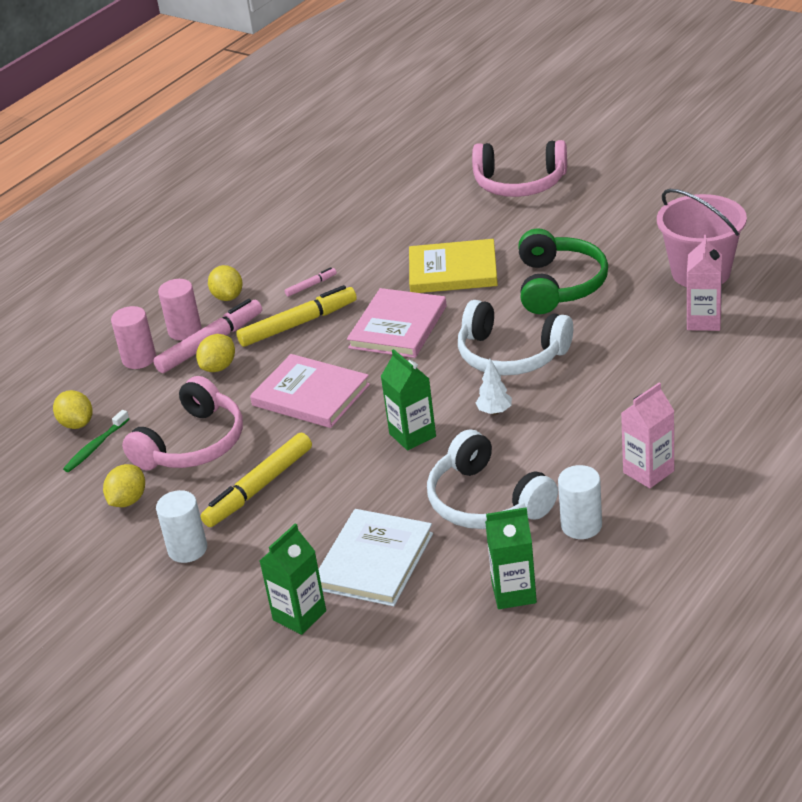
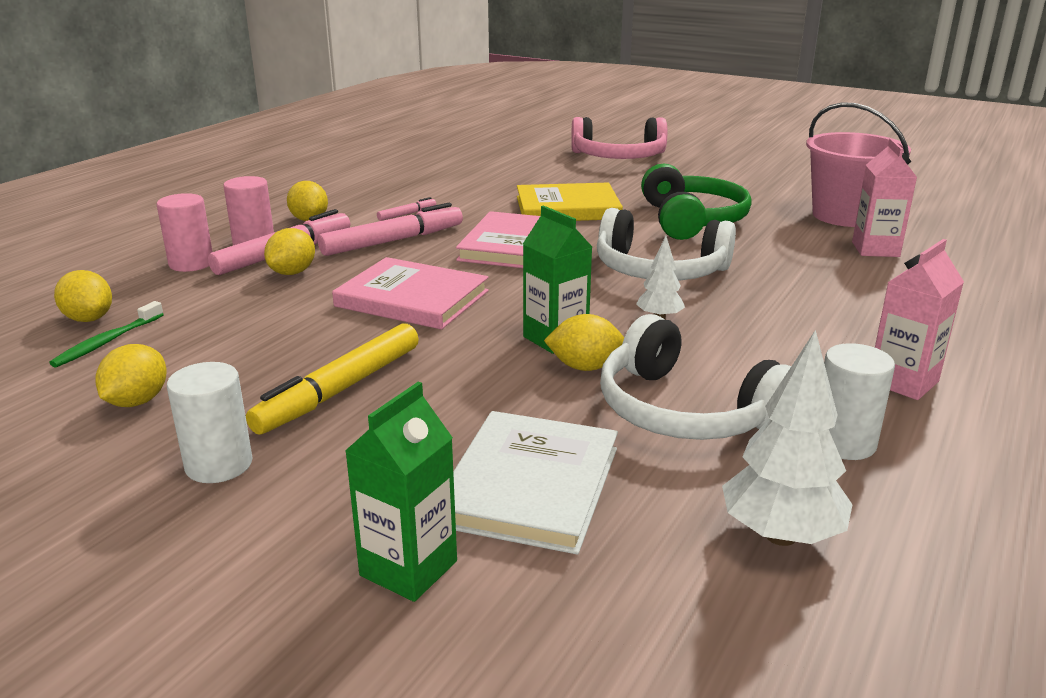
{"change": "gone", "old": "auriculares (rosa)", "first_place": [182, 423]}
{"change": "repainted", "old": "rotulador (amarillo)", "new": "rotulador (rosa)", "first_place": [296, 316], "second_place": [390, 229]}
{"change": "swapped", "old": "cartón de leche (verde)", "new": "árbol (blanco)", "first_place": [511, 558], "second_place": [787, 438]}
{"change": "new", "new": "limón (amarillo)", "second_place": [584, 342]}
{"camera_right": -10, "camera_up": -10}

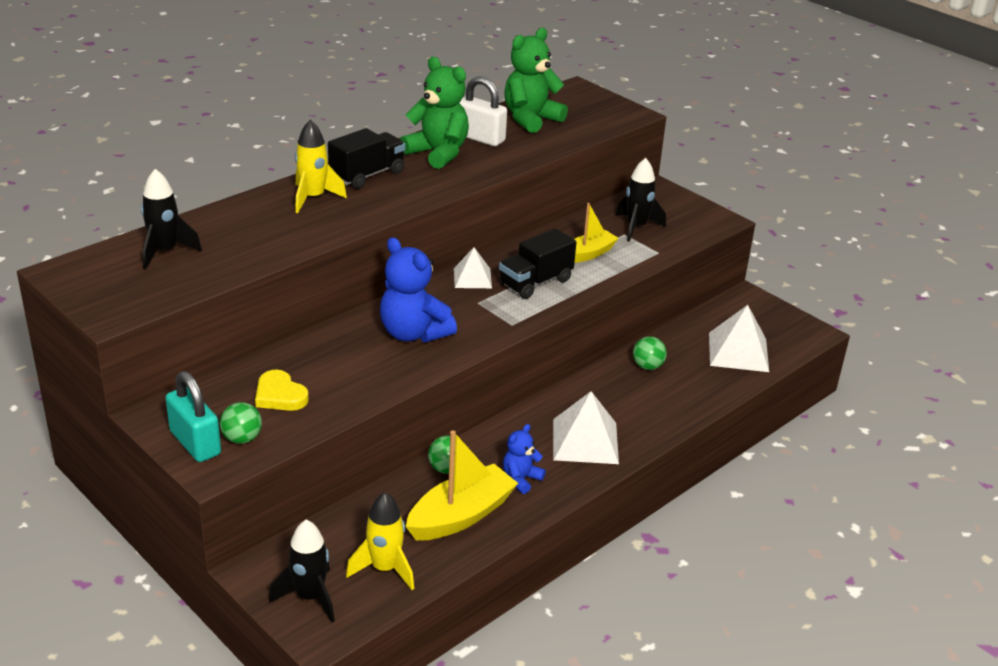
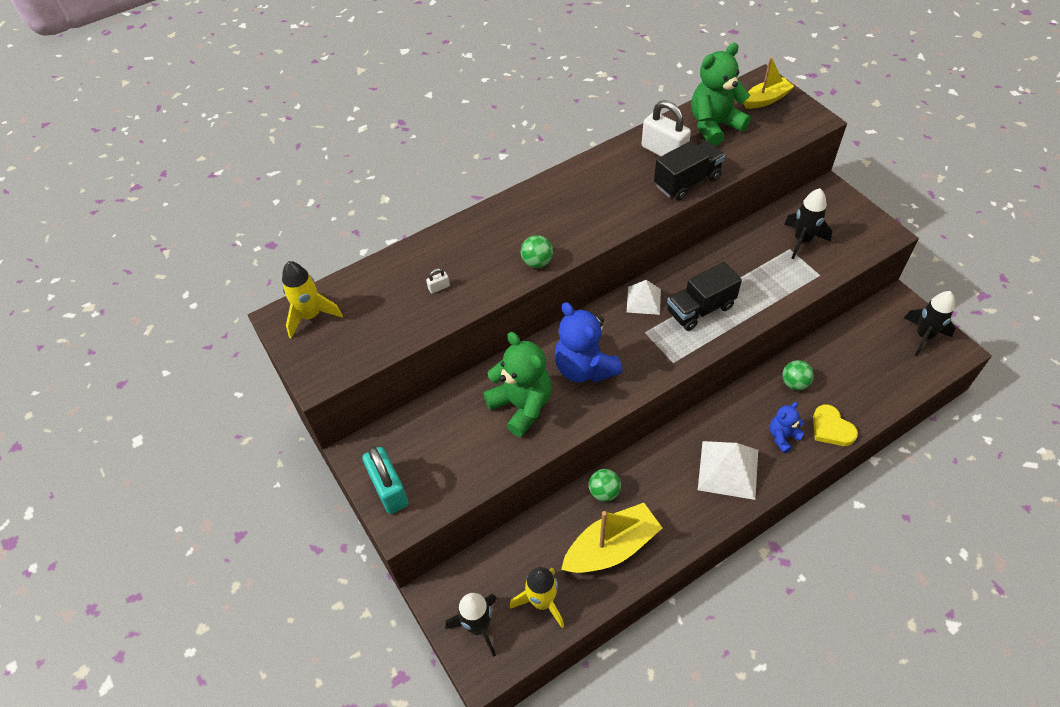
{"change": "shifted", "old": "cohete (negro)", "first_place": [171, 219], "second_place": [930, 323]}
{"change": "shifted", "old": "pelota (verde)", "first_place": [241, 423], "second_place": [536, 251]}
{"change": "shifted", "old": "corazón (amarillo)", "first_place": [282, 390], "second_place": [835, 425]}
{"change": "shifted", "old": "cohete (amarillo)", "first_place": [321, 166], "second_place": [312, 299]}
{"change": "shifted", "old": "camión (negro)", "first_place": [366, 158], "second_place": [689, 170]}
{"change": "shifted", "old": "osito (verde)", "first_place": [434, 113], "second_place": [517, 384]}
{"change": "shifted", "old": "osito (azul)", "first_place": [524, 459], "second_place": [787, 427]}
{"change": "shifted", "old": "barco (amarillo)", "first_place": [596, 233], "second_place": [768, 83]}
{"change": "gone", "old": "pirámide (blanco)", "first_place": [739, 338]}
{"change": "new", "new": "candado (blanco)", "second_place": [438, 281]}
{"camera_right": 15, "camera_up": 20}

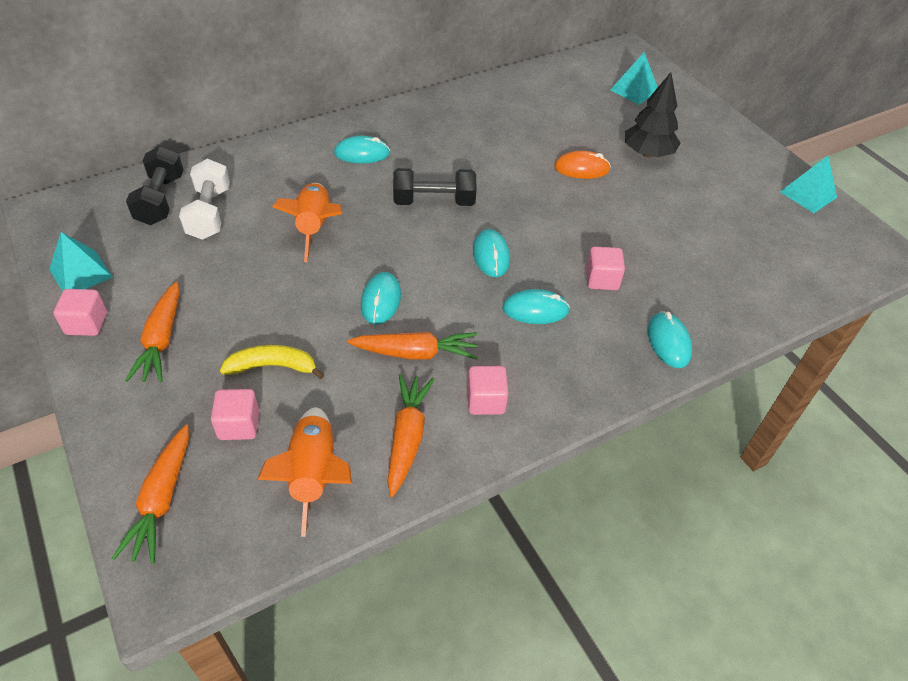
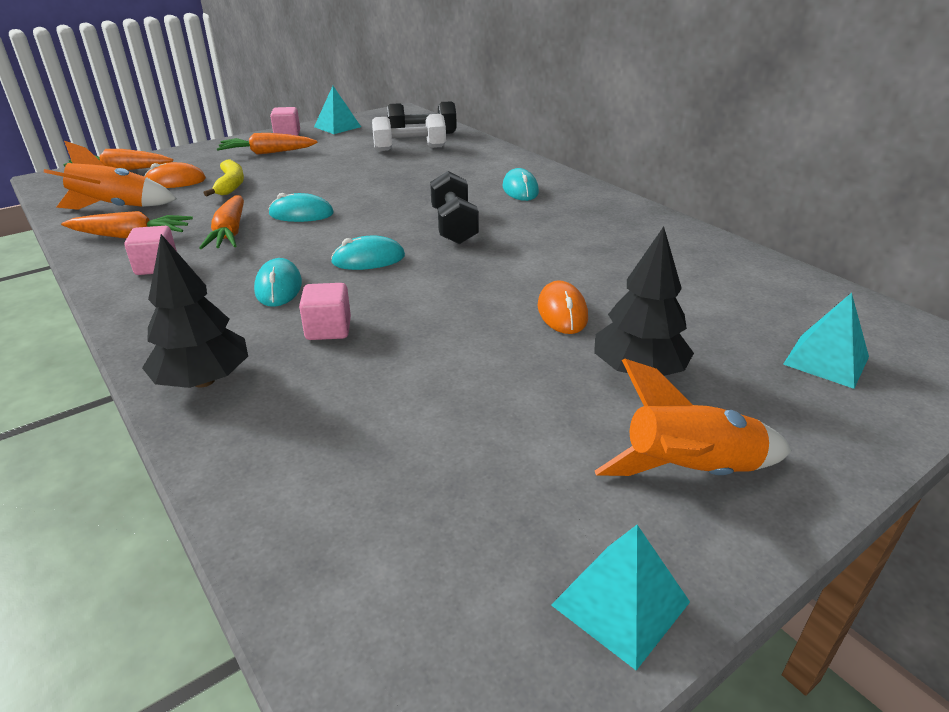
{"change": "swapped", "old": "cubo (rosa)", "new": "ratón (naranja)", "first_place": [235, 414], "second_place": [175, 175]}
{"change": "shifted", "old": "cohete (naranja)", "first_place": [307, 222], "second_place": [693, 417]}
{"change": "swapped", "old": "ratón (turquesa)", "new": "árbol (negro)", "first_place": [670, 339], "second_place": [195, 311]}
{"camera_right": 85, "camera_up": -15}

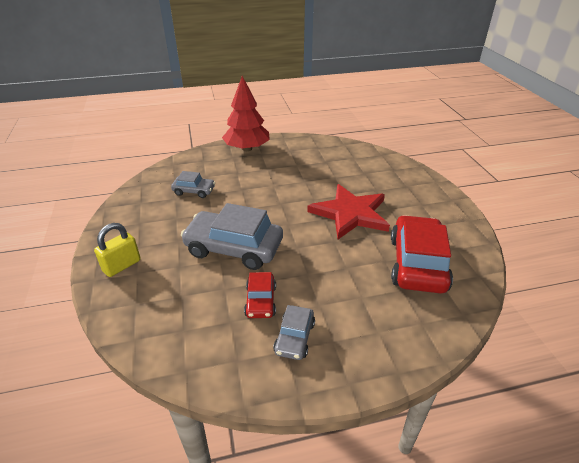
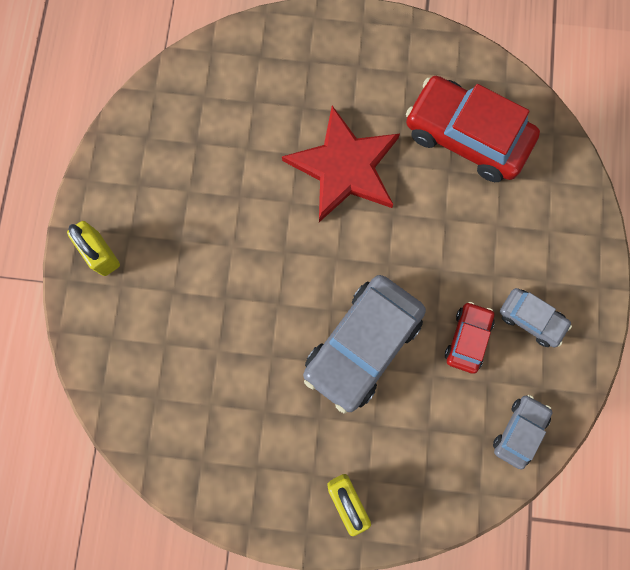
{"change": "shifted", "old": "coche (gris)", "first_place": [193, 184], "second_place": [523, 432]}
{"change": "swapped", "old": "árbol (rojo)", "new": "candado (amarillo)", "first_place": [246, 113], "second_place": [93, 248]}
{"change": "rotated", "old": "coche (rojo)", "first_place": [260, 295], "second_place": [469, 338], "degrees": -90}
{"camera_right": -70, "camera_up": 40}

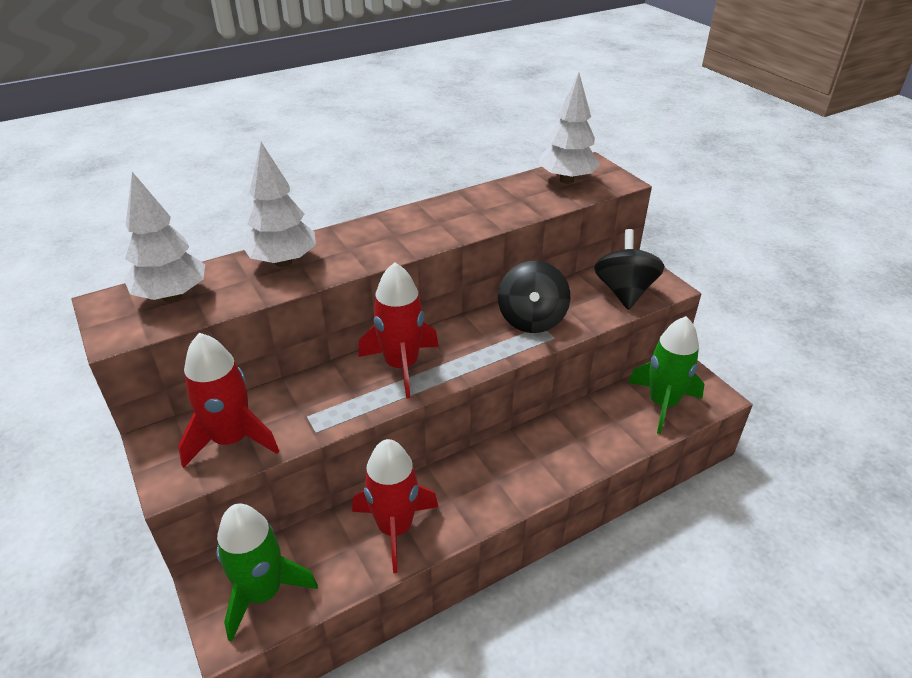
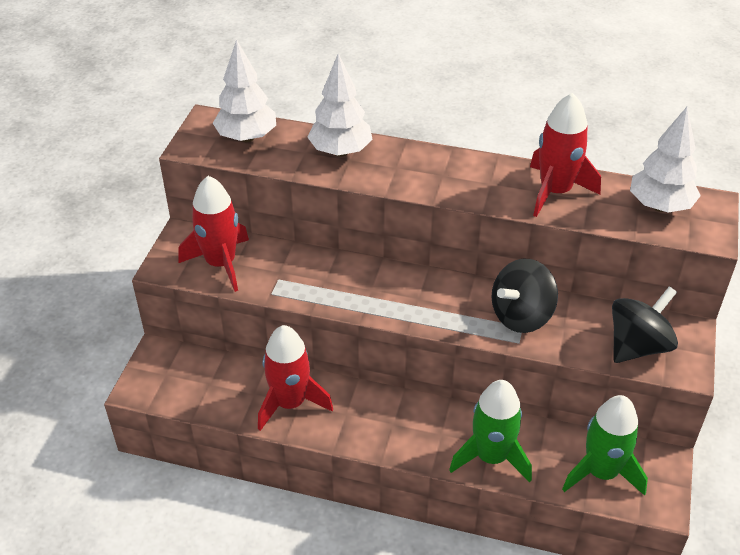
{"change": "shifted", "old": "cohete (verde)", "first_place": [267, 573], "second_place": [490, 431]}
{"change": "shifted", "old": "cohete (rojo)", "first_place": [398, 330], "second_place": [565, 155]}
{"camera_right": 45, "camera_up": 5}

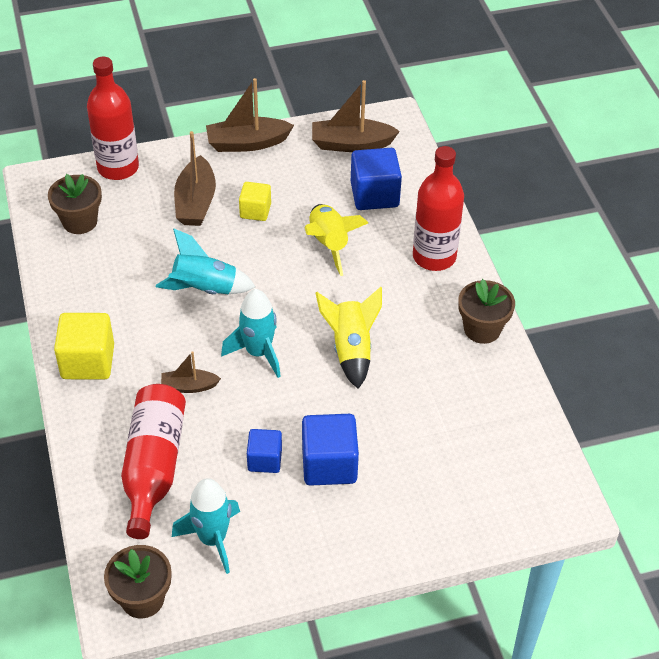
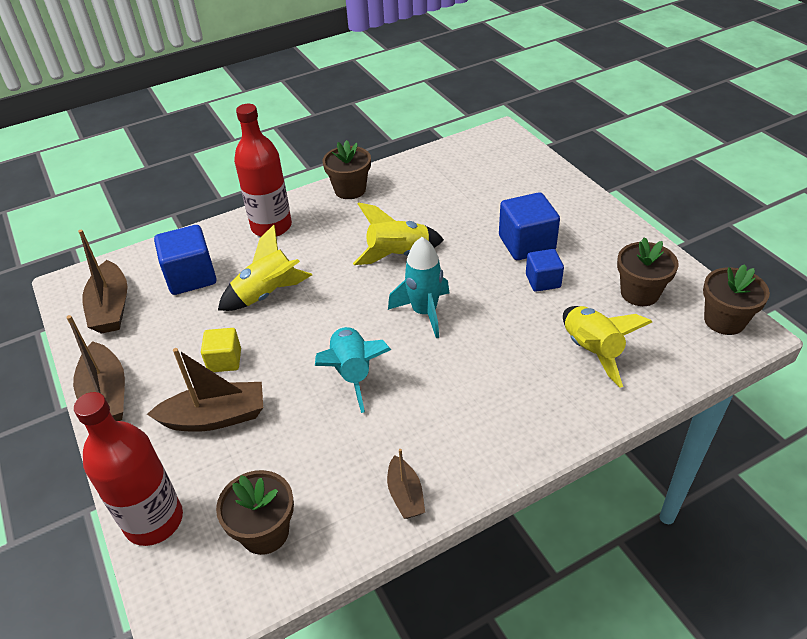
{"change": "gone", "old": "cubo (amarillo)", "first_place": [84, 346]}
{"change": "swapped", "old": "botella (rojo)", "new": "cohete (amarillo)", "first_place": [153, 461], "second_place": [607, 347]}
{"change": "shifted", "old": "barco (marrón)", "first_place": [191, 372], "second_place": [406, 484]}
{"change": "swapped", "old": "cohete (turquesa)", "new": "maceta (marrón)", "first_place": [206, 526], "second_place": [648, 271]}
{"camera_right": -100, "camera_up": -5}

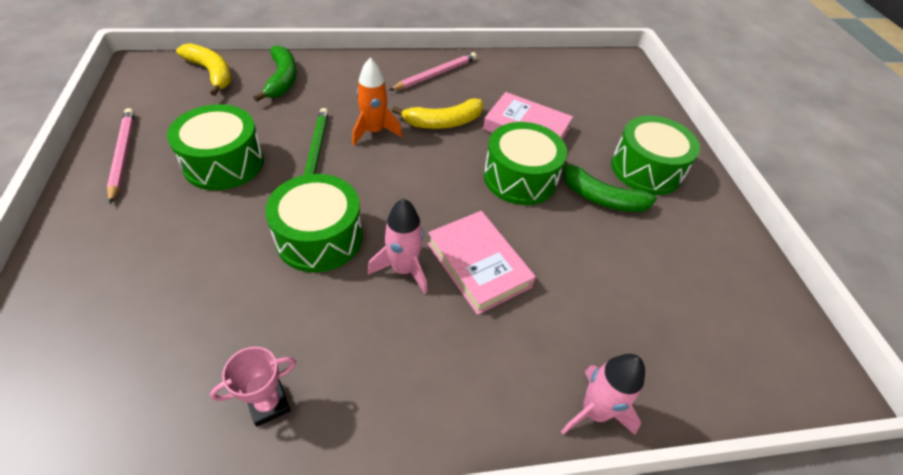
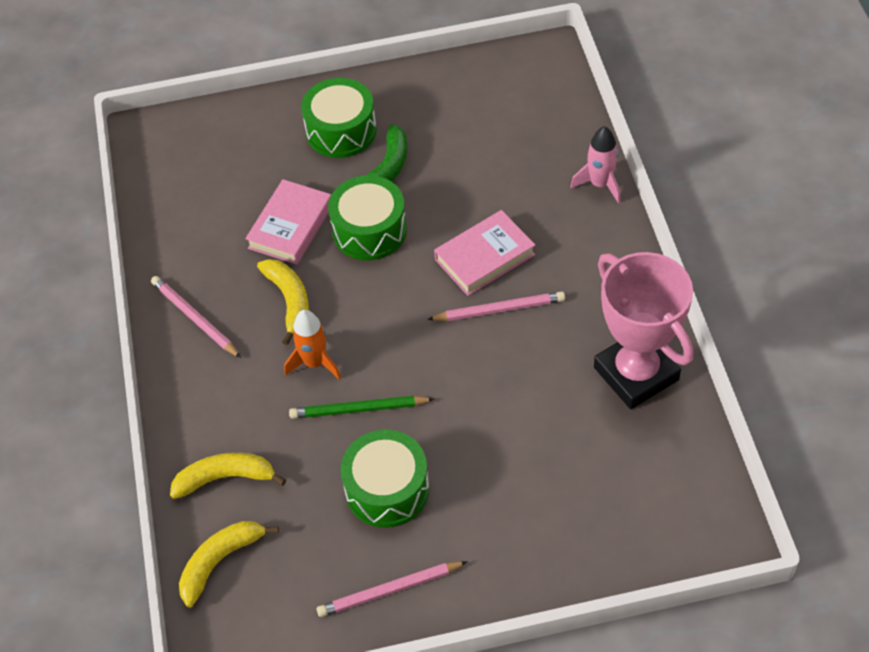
{"change": "scaled", "old": "trofeo (rosa)", "first_place": [253, 387], "second_place": [644, 330], "factor": 2.45}
{"change": "repainted", "old": "plátano (verde)", "new": "plátano (amarillo)", "first_place": [275, 73], "second_place": [228, 476]}
{"change": "gone", "old": "tambor (verde)", "first_place": [314, 223]}
{"change": "swapped", "old": "cohete (rosa)", "new": "lápiz (rosa)", "first_place": [397, 246], "second_place": [496, 306]}
{"camera_right": -85, "camera_up": 5}

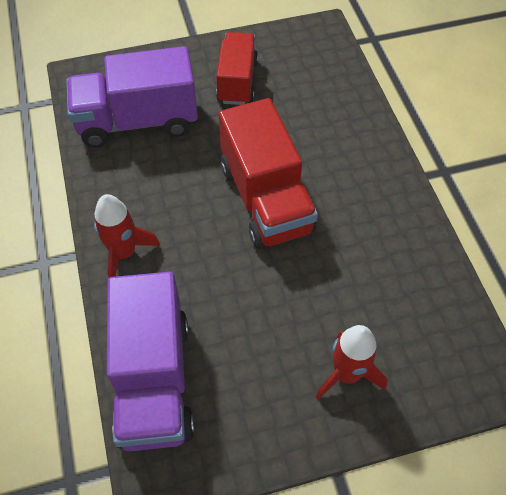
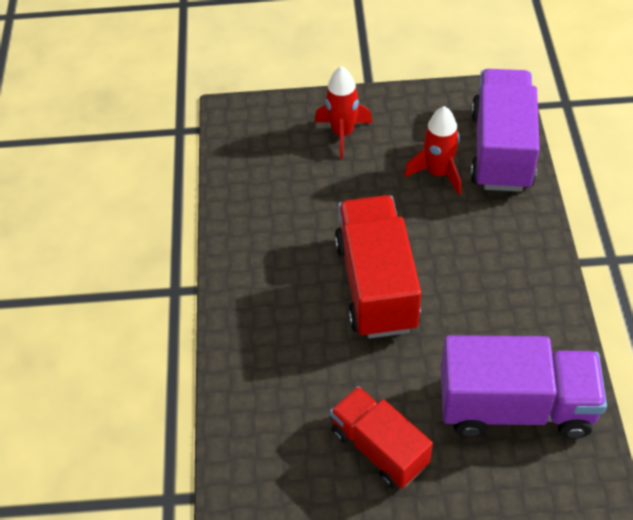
{"change": "shifted", "old": "cohete (rojo)", "first_place": [127, 236], "second_place": [432, 150]}
{"change": "rotated", "old": "camión (rojo)", "first_place": [237, 68], "second_place": [381, 437], "degrees": 120}
{"camera_right": -165, "camera_up": -5}

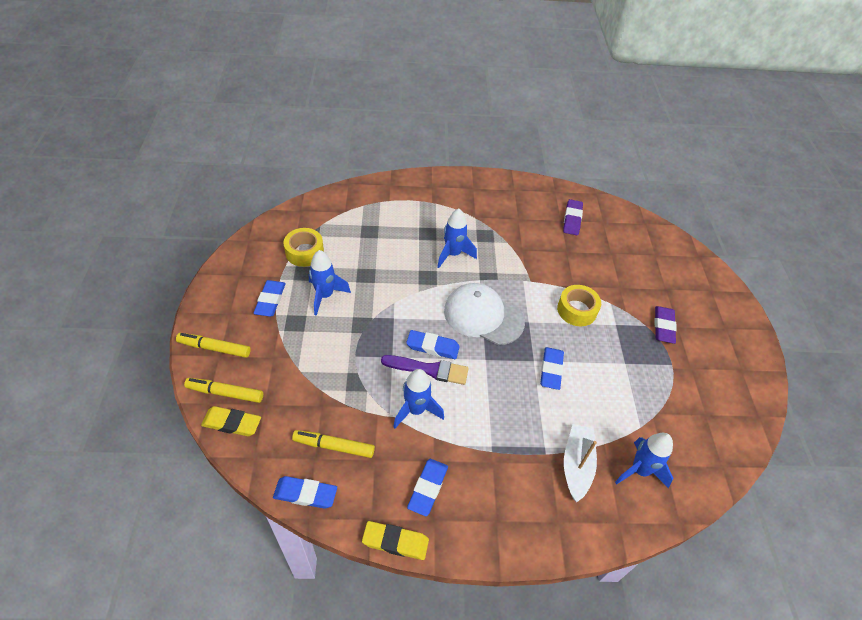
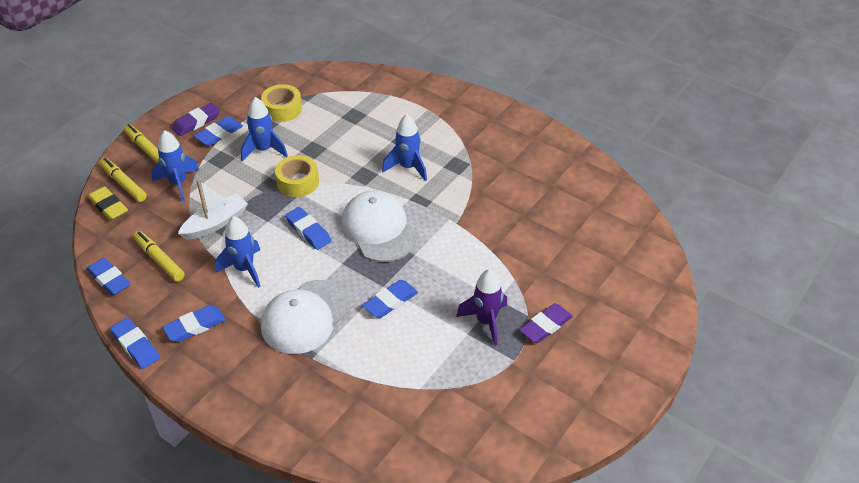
{"change": "repainted", "old": "goma de borrar (amarillo)", "new": "goma de borrar (azul)", "first_place": [395, 540], "second_place": [135, 343]}
{"change": "gone", "old": "pincel (morado)", "first_place": [425, 370]}
{"change": "shifted", "old": "cinta adhesiva (amarillo)", "first_place": [579, 305], "second_place": [297, 176]}
{"change": "shifted", "old": "goma de borrar (morado)", "first_place": [573, 217], "second_place": [196, 119]}
{"change": "shifted", "old": "barco (blanco)", "first_place": [580, 463], "second_place": [213, 209]}
{"change": "shifted", "old": "cohete (azul)", "first_place": [644, 460], "second_place": [175, 165]}
{"change": "new", "new": "gorra (blanco)", "second_place": [306, 317]}
{"change": "new", "new": "cohete (morado)", "second_place": [481, 307]}
{"camera_right": 40, "camera_up": -5}

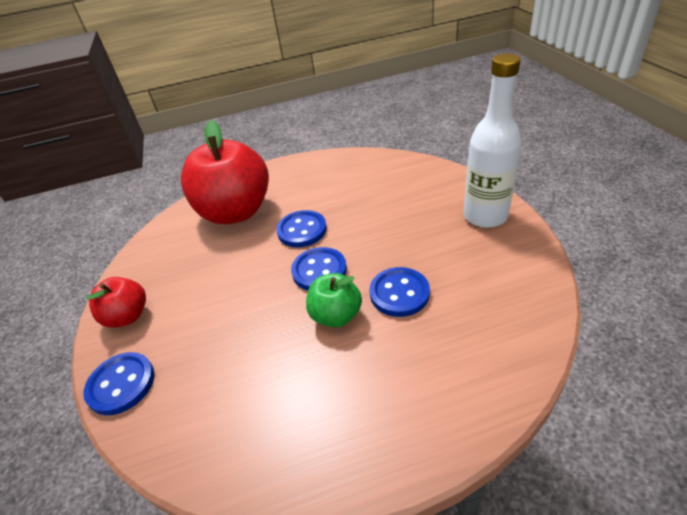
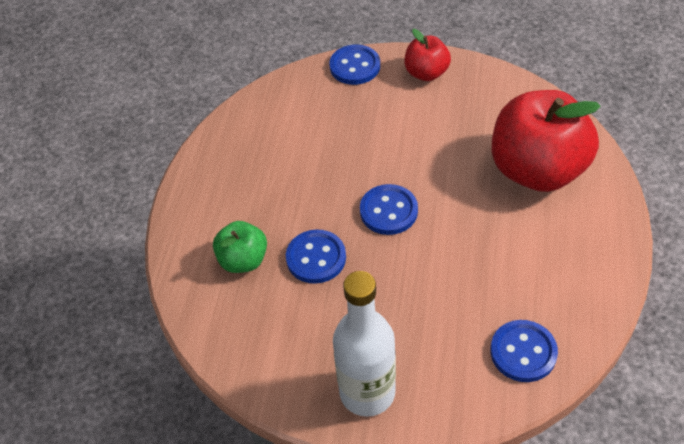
{"change": "shifted", "old": "botón (azul)", "first_place": [301, 228], "second_place": [524, 351]}
{"change": "shifted", "old": "manzana (verde)", "first_place": [334, 300], "second_place": [240, 247]}
{"camera_right": 115, "camera_up": 10}

